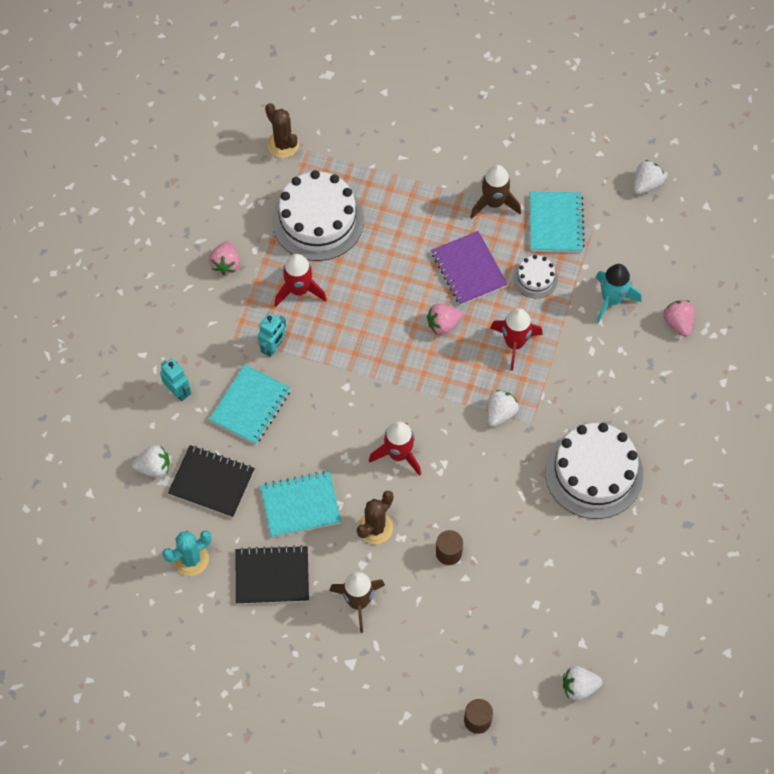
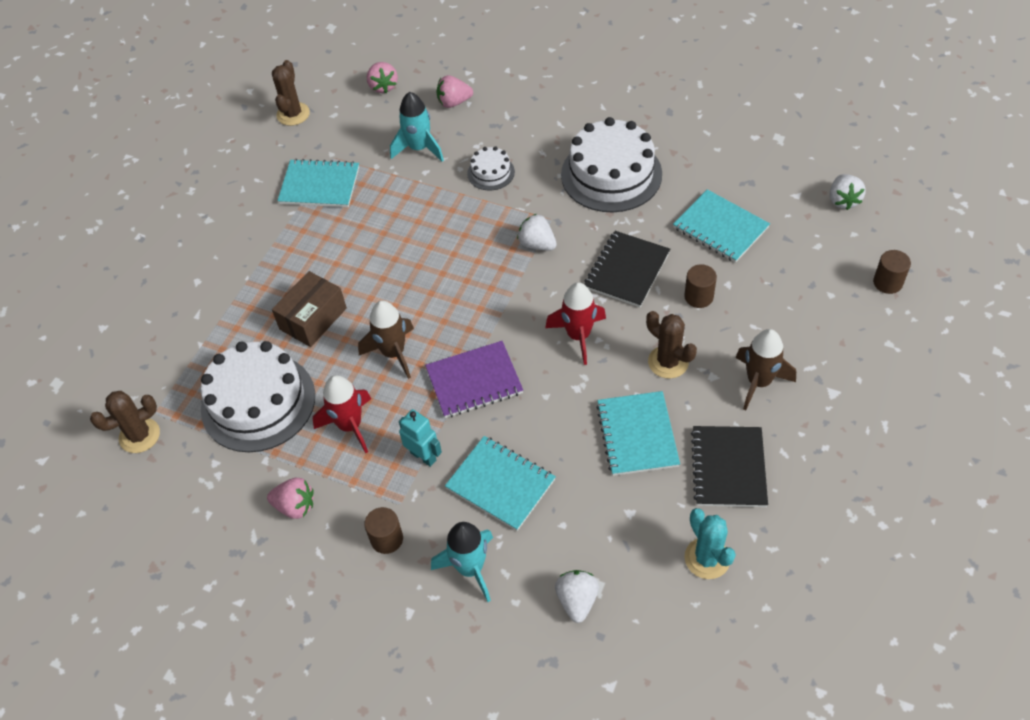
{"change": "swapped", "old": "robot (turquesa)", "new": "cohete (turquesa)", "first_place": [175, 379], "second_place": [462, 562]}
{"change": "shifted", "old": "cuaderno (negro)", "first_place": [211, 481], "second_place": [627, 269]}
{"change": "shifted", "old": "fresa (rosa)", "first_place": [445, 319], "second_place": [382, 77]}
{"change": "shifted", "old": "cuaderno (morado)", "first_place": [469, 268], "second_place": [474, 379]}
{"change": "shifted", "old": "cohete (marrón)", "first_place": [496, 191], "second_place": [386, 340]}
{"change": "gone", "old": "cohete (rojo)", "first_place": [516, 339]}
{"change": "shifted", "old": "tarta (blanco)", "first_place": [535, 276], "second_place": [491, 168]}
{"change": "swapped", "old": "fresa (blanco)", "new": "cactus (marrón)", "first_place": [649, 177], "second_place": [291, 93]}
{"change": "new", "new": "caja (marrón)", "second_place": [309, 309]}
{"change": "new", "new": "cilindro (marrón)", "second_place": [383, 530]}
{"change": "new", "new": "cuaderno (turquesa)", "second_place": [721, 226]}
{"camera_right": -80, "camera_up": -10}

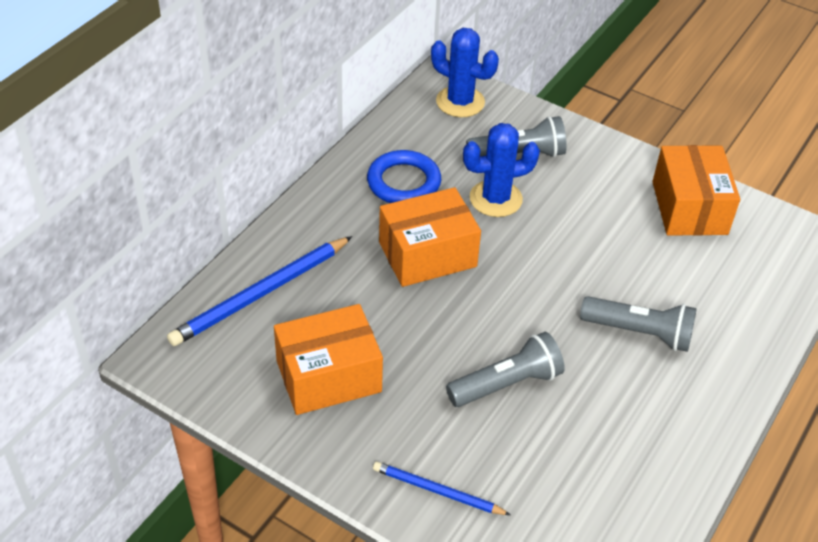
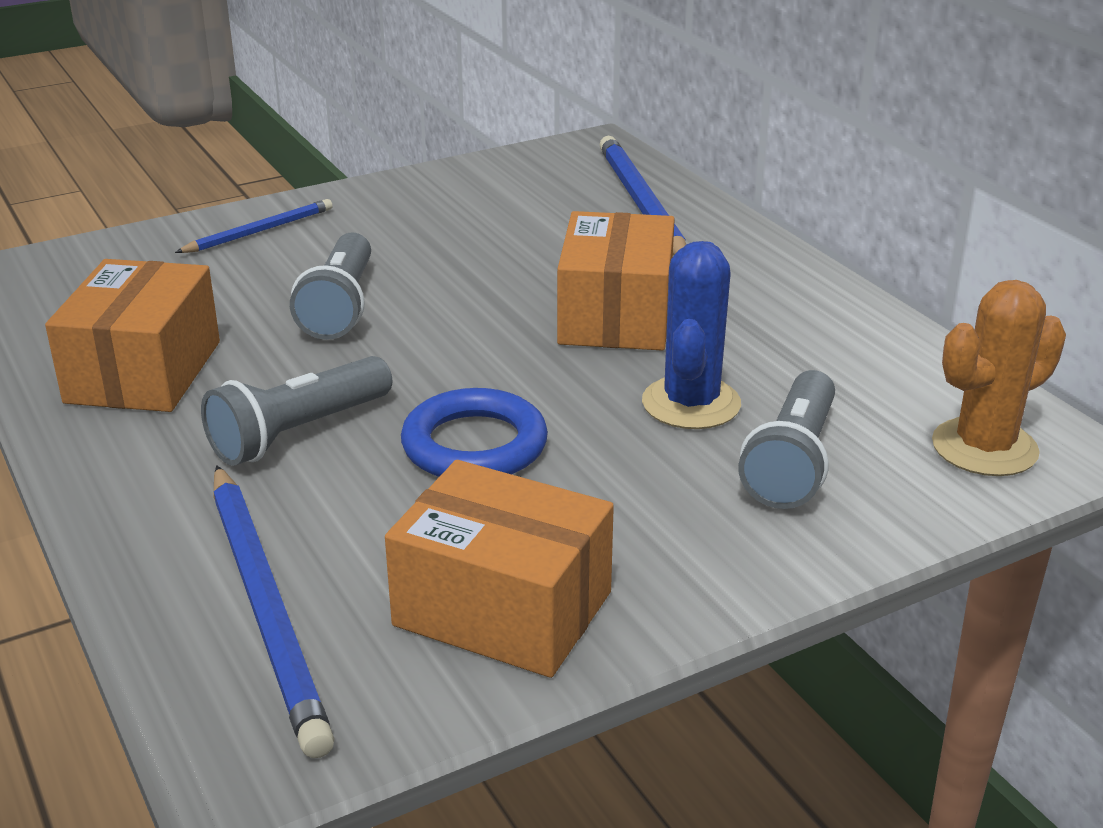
{"change": "shifted", "old": "caja (naranja)", "first_place": [328, 359], "second_place": [132, 335]}
{"change": "shifted", "old": "anillo (azul)", "first_place": [404, 176], "second_place": [474, 432]}
{"change": "repainted", "old": "cactus (azul)", "new": "cactus (naranja)", "first_place": [465, 72], "second_place": [999, 378]}
{"change": "new", "new": "lápiz (azul)", "second_place": [274, 611]}
{"camera_right": 120, "camera_up": -15}

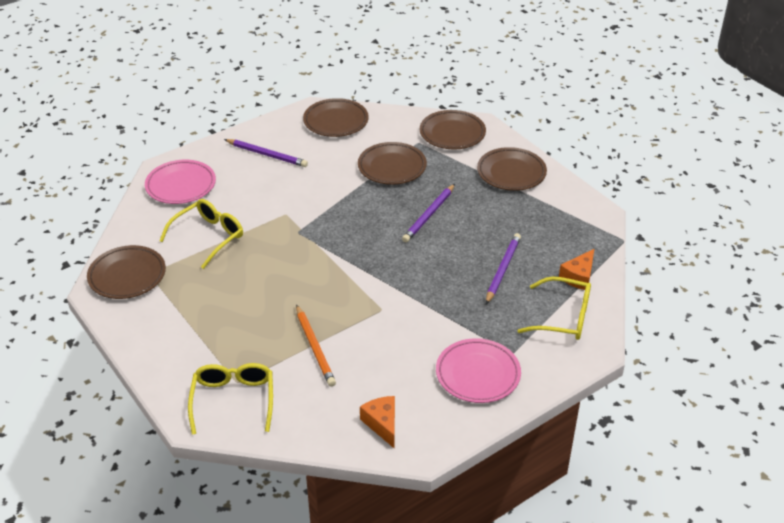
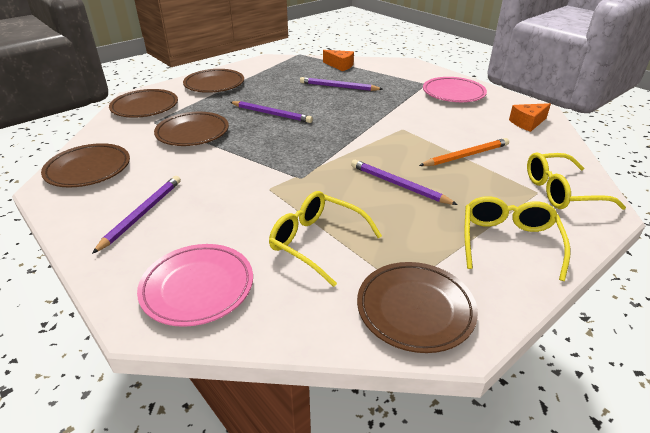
{"change": "shifted", "old": "gafas (amarillo)", "first_place": [554, 308], "second_place": [517, 238]}
{"change": "new", "new": "lápiz (morado)", "second_place": [404, 182]}
{"camera_right": -95, "camera_up": -5}

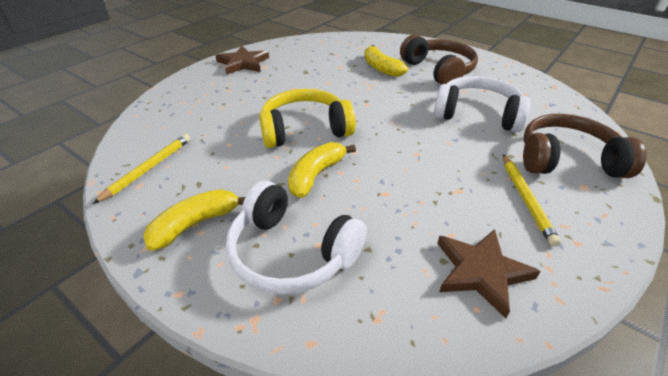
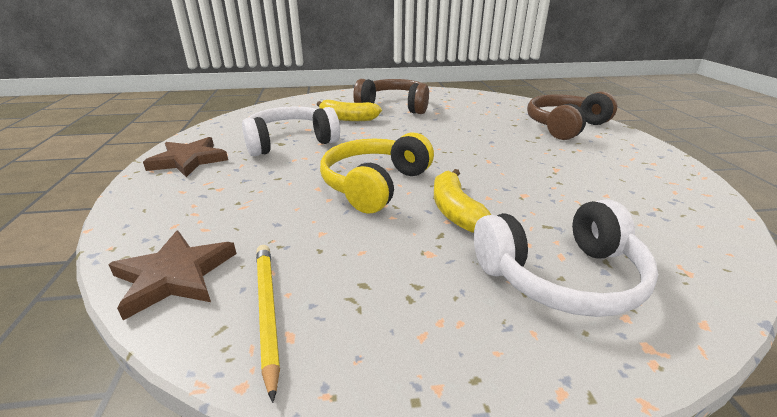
{"change": "gone", "old": "plátano (amarillo)", "first_place": [194, 220]}
{"change": "shifted", "old": "auriculares (blanco)", "first_place": [482, 104], "second_place": [291, 131]}
{"change": "shifted", "old": "estrella (marrón)", "first_place": [488, 274], "second_place": [172, 275]}
{"change": "gone", "old": "lápiz (amarillo)", "first_place": [532, 201]}
{"camera_right": -45, "camera_up": -10}

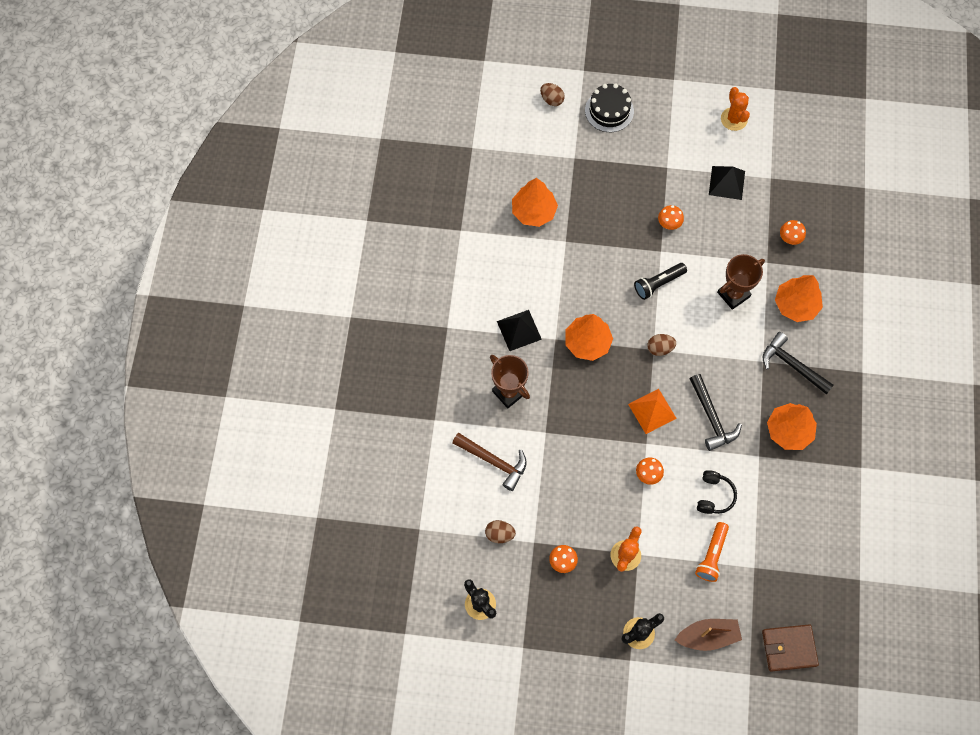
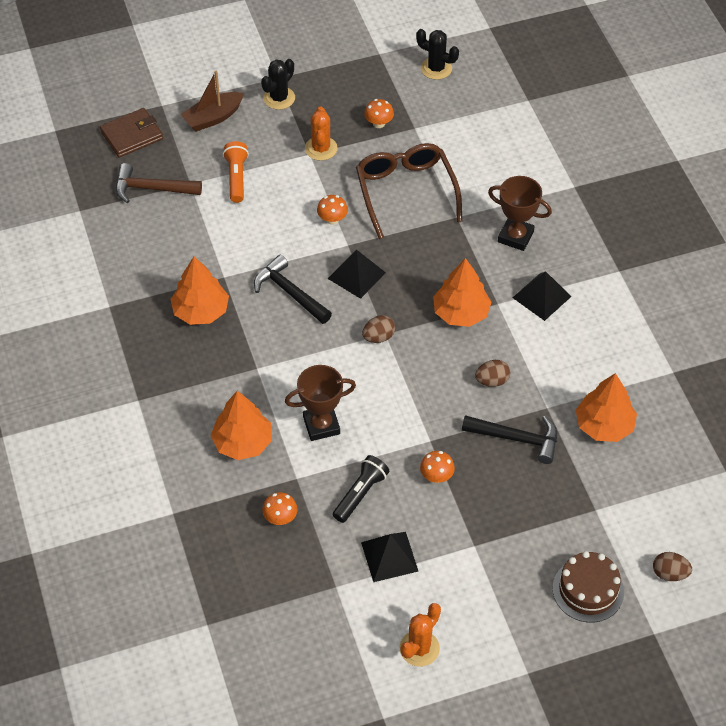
{"change": "shifted", "old": "martillo (marrón)", "first_place": [490, 462], "second_place": [159, 183]}
{"change": "shifted", "old": "huevo (marrón)", "first_place": [500, 531], "second_place": [492, 373]}
{"change": "repainted", "old": "tarta (negro)", "new": "tarta (marrón)", "first_place": [609, 108], "second_place": [588, 587]}
{"change": "repainted", "old": "pirámide (naranja)", "new": "pirámide (negro)", "first_place": [652, 411], "second_place": [357, 274]}
{"change": "shifted", "old": "lámpara de mano (negro)", "first_place": [660, 281], "second_place": [361, 489]}
{"change": "gone", "old": "auriculares (negro)", "first_place": [717, 492]}
{"change": "rotated", "old": "trofeo (marrón)", "first_place": [741, 282], "second_place": [320, 403], "degrees": 45}
{"change": "rotated", "old": "cactus (naranja)", "first_place": [735, 109], "second_place": [420, 634], "degrees": 75}
{"change": "shifted", "old": "martillo (negro)", "first_place": [798, 363], "second_place": [509, 439]}
{"change": "new", "new": "gafas (marrón)", "second_place": [409, 191]}
{"camera_right": 155, "camera_up": -15}

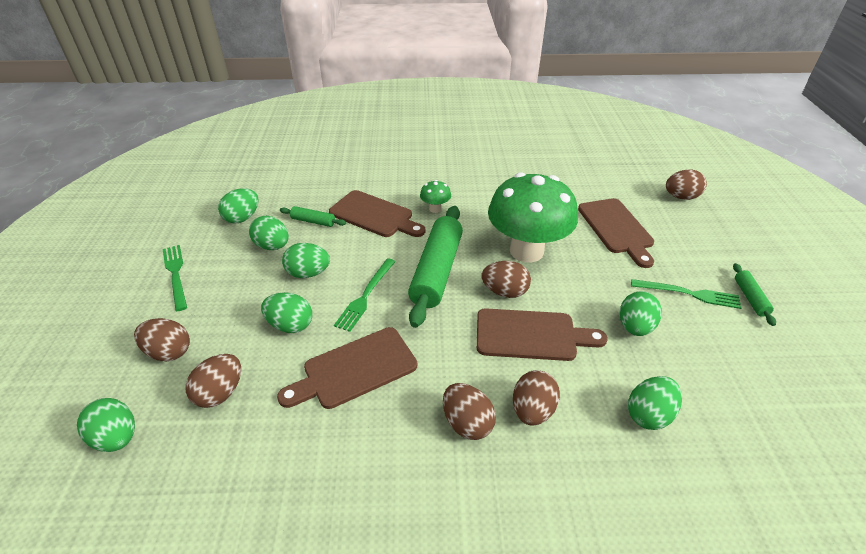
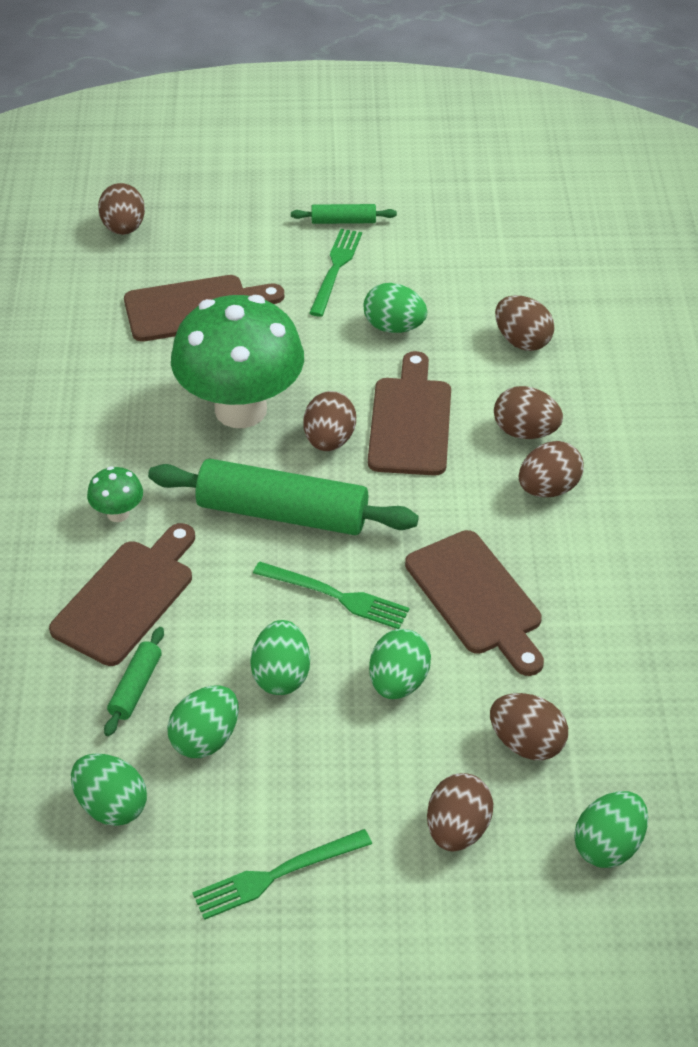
{"change": "repainted", "old": "huevo (verde)", "new": "huevo (marrón)", "first_place": [655, 403], "second_place": [524, 323]}
{"camera_right": -90, "camera_up": 5}

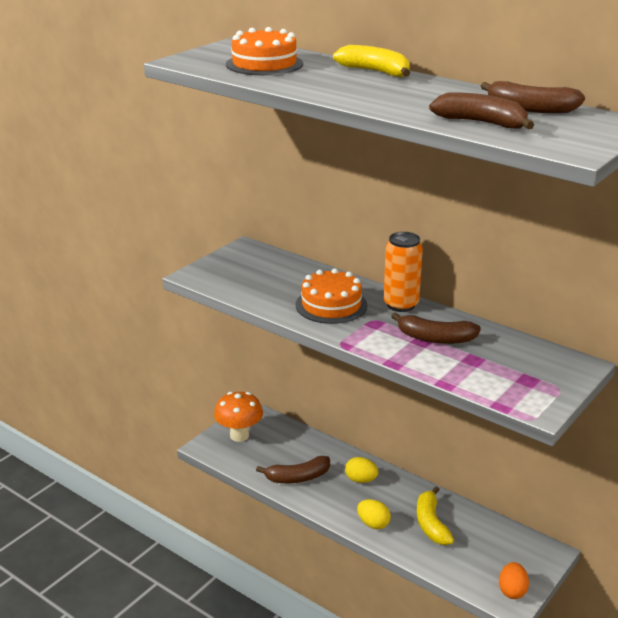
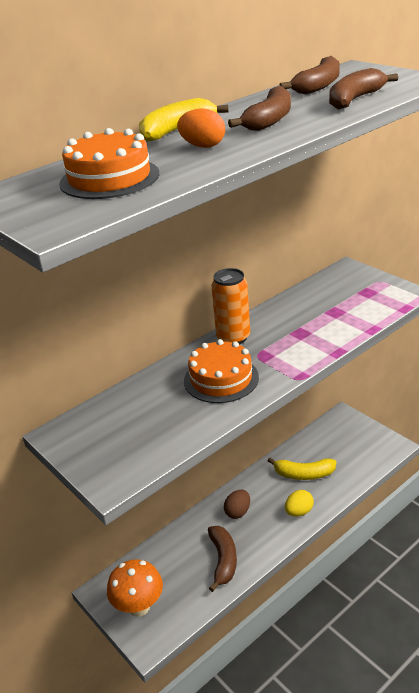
{"change": "repainted", "old": "huevo (amarillo)", "new": "huevo (marrón)", "first_place": [362, 470], "second_place": [237, 504]}
{"change": "shifted", "old": "plátano (marrón)", "first_place": [436, 328], "second_place": [259, 108]}
{"change": "shifted", "old": "huevo (naranja)", "first_place": [514, 580], "second_place": [201, 128]}
{"camera_right": -75, "camera_up": 5}

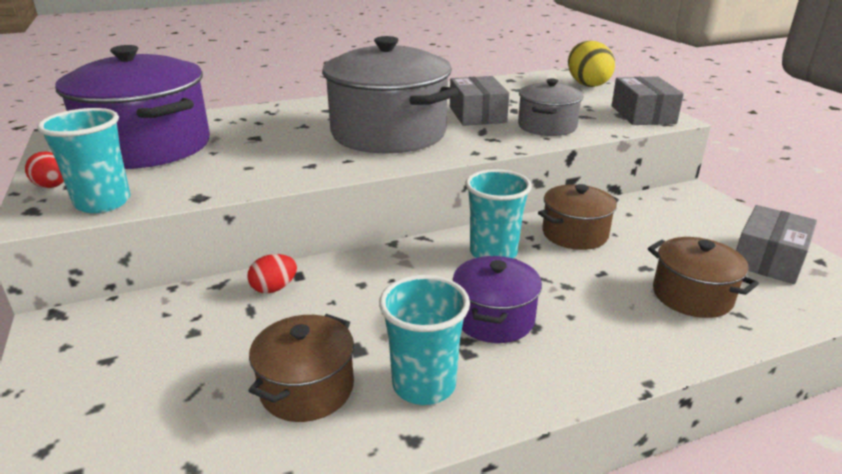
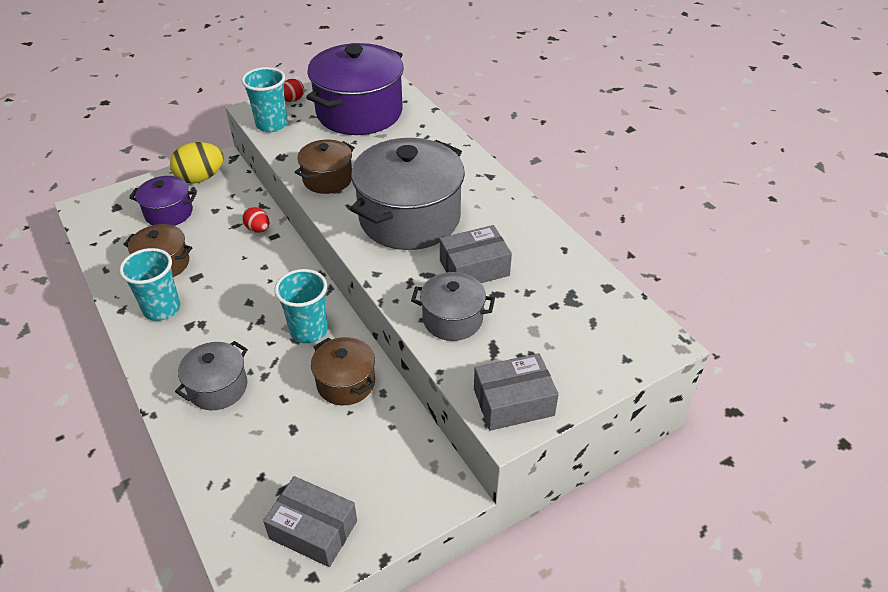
{"change": "shifted", "old": "olla (morado)", "first_place": [497, 299], "second_place": [163, 201]}
{"change": "shifted", "old": "huevo (amarillo)", "first_place": [591, 64], "second_place": [197, 163]}
{"change": "shifted", "old": "olla (marrón)", "first_place": [703, 277], "second_place": [325, 167]}
{"change": "new", "new": "olla (gris)", "second_place": [211, 375]}
{"camera_right": 80, "camera_up": 15}

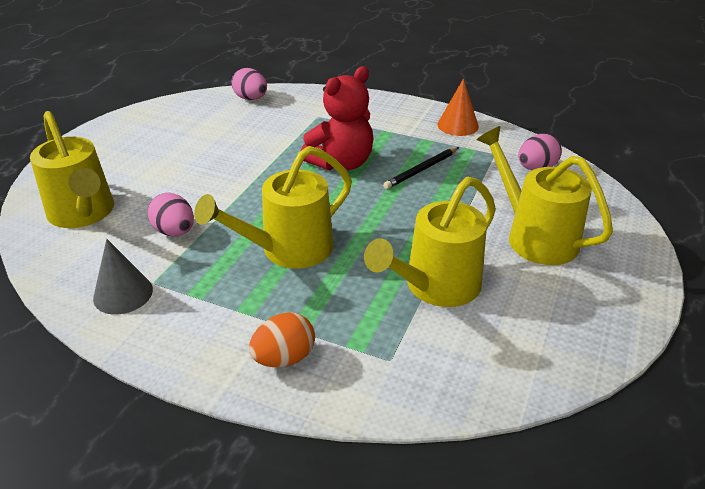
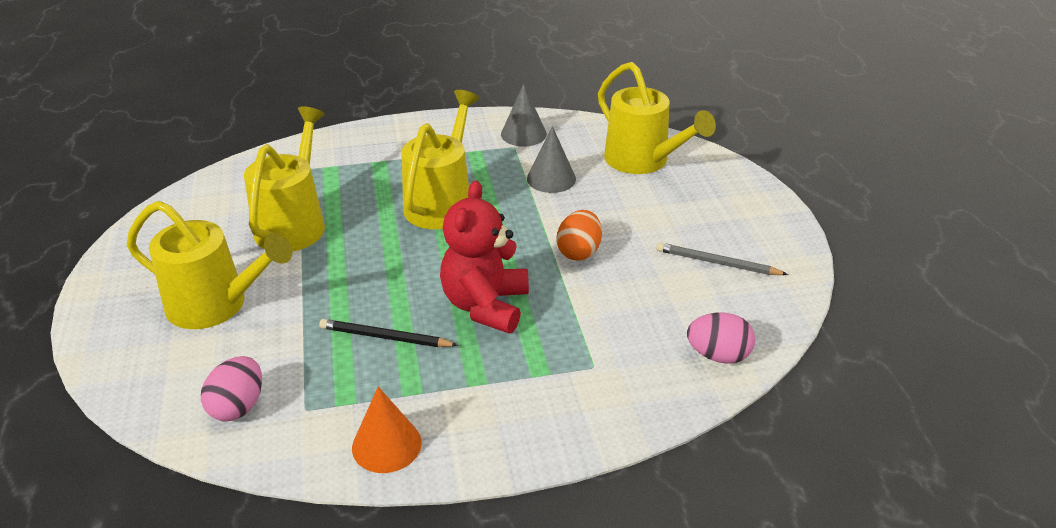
{"change": "rotated", "old": "regadera (amarillo)", "first_place": [72, 169], "second_place": [657, 118], "degrees": -150}
{"change": "swapped", "old": "huevo (rosa)", "new": "cono (gris)", "first_place": [170, 214], "second_place": [551, 159]}
{"change": "shifted", "old": "huevo (naranja)", "first_place": [282, 339], "second_place": [579, 235]}
{"change": "rotated", "old": "lápiz (negro)", "first_place": [421, 168], "second_place": [388, 333], "degrees": -90}
{"change": "new", "new": "lápiz (gris)", "second_place": [722, 258]}
{"camera_right": 145, "camera_up": 0}

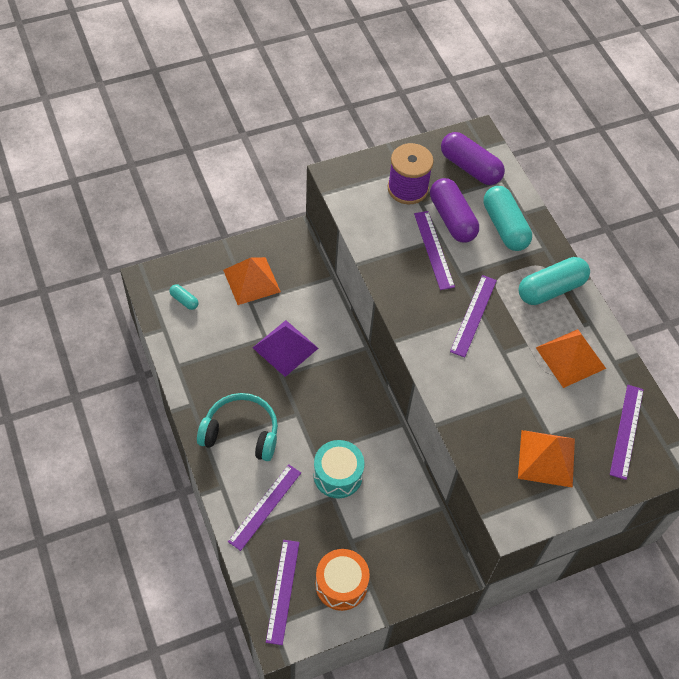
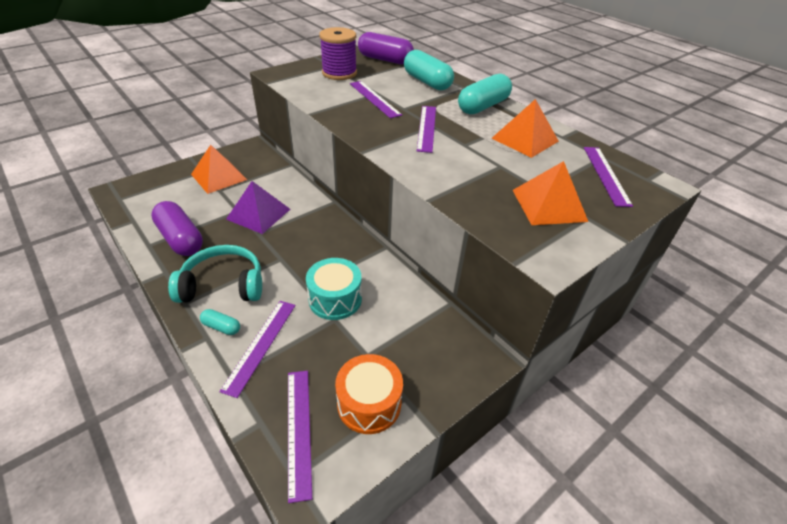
{"change": "shifted", "old": "cápsula (turquesa)", "first_place": [184, 297], "second_place": [220, 322]}
{"change": "shifted", "old": "cápsula (morado)", "first_place": [454, 210], "second_place": [177, 228]}
{"camera_right": -15, "camera_up": -15}

